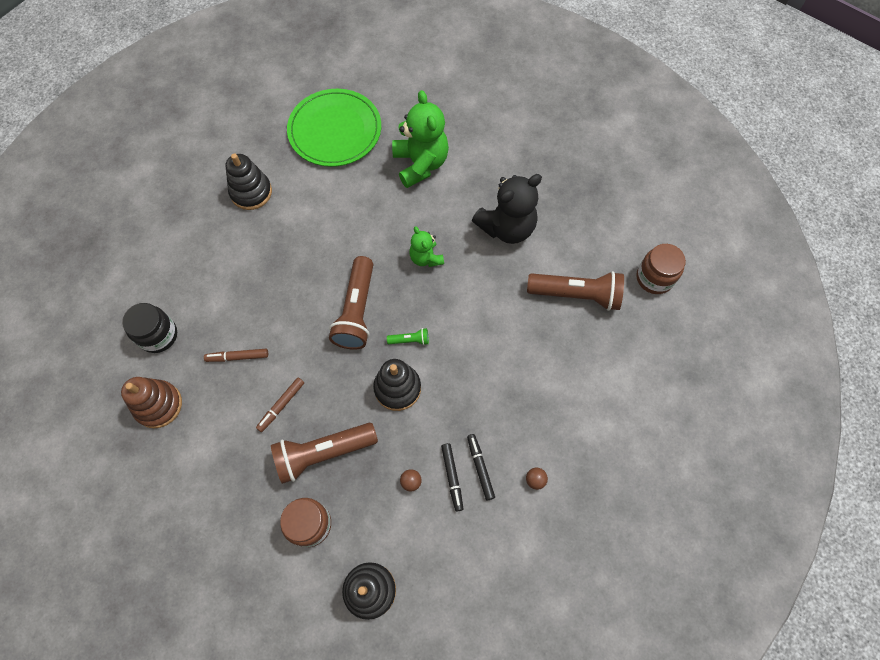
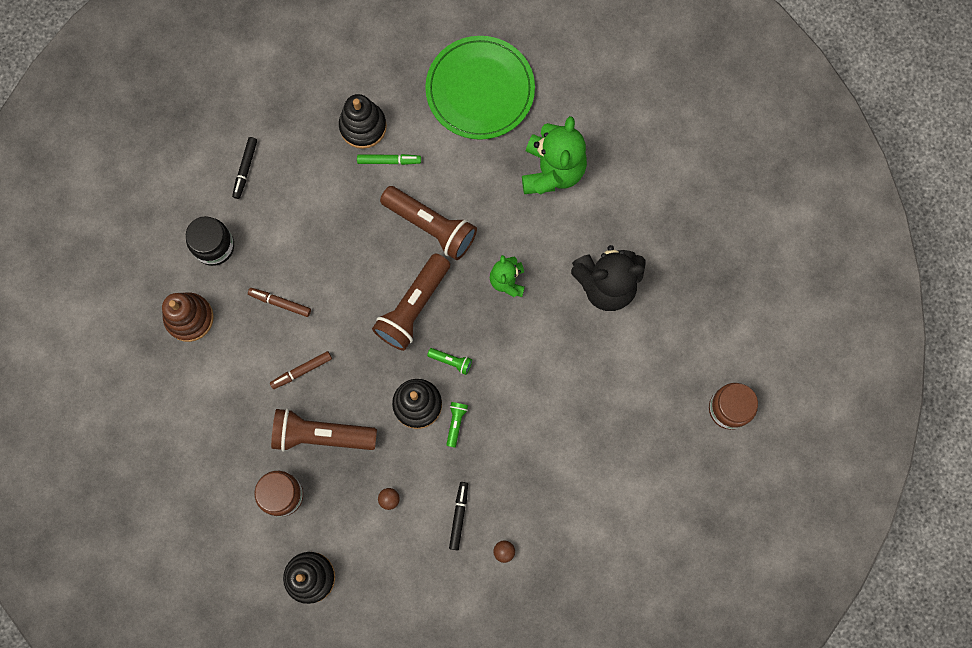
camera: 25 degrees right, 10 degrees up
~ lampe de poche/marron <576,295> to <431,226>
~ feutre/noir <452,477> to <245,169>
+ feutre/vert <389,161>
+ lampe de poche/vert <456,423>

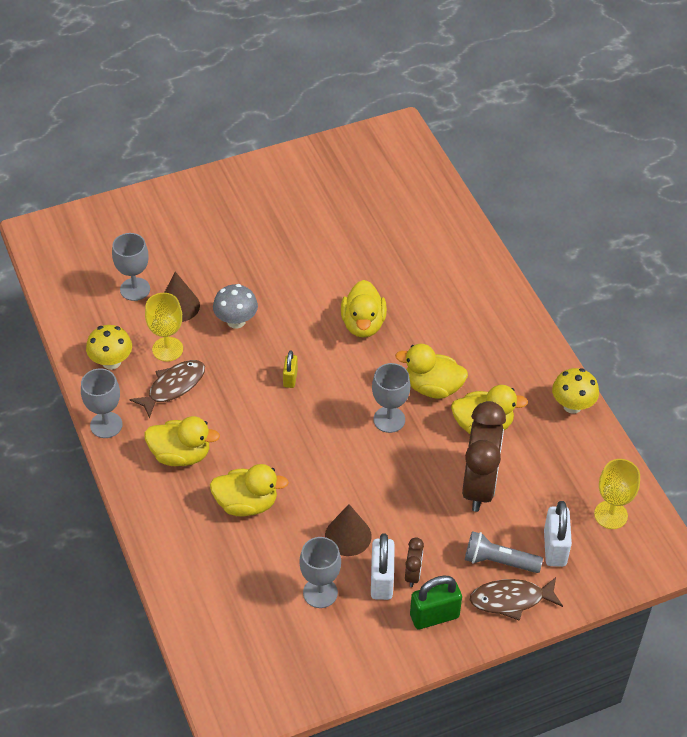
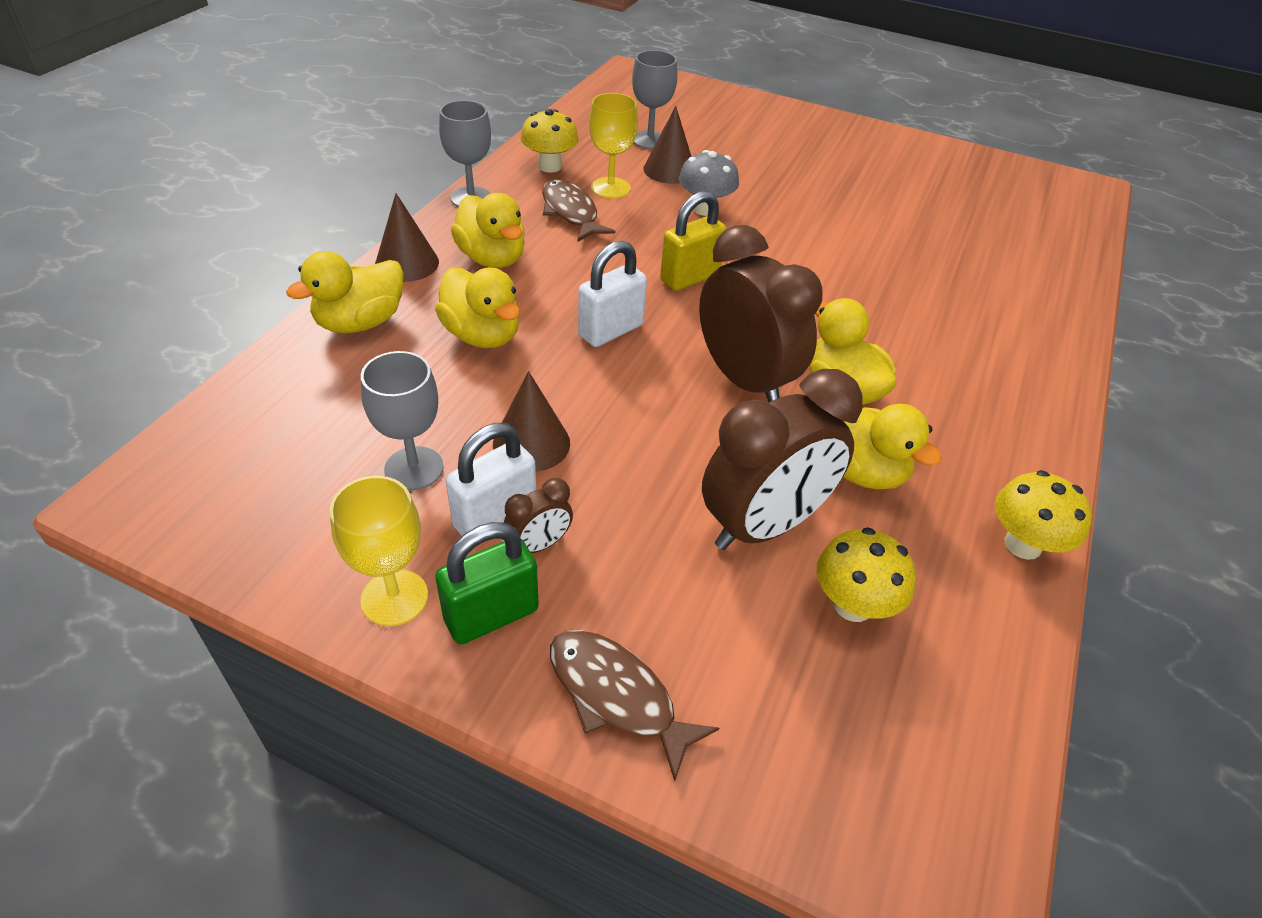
camera: 45 degrees right, 5 degrees down
~ canard/jaune <363,324> to <360,322>
~ cadenas/jaune <290,378> = <690,278> x1.68
~ poisson/marron <173,387> = <571,212> 120 degrees counterclockwise
~ verre à pied/gris <389,419> to réveil/marron <744,380>
~ verre à pied/jaune <610,515> to <394,597>
~ cadenas/blanc <555,548> to <610,330>
- lampe de poche/gris <498,561>
~ cadenas/vert <434,616> = <491,615> 60 degrees counterclockwise
+ cône/marron <407,263>
+ champignon/jaune <853,605>

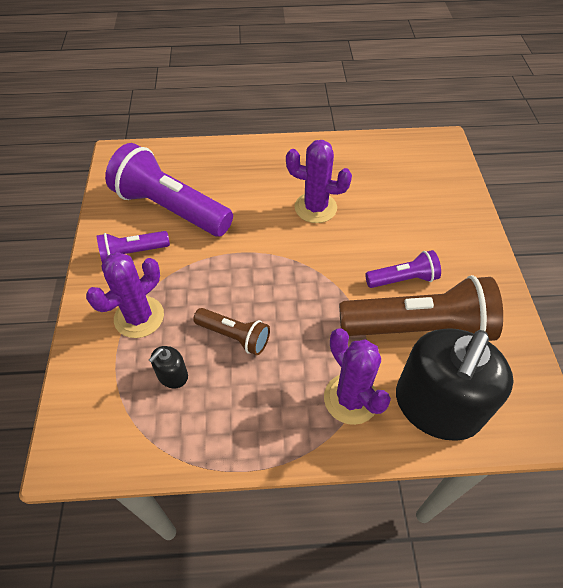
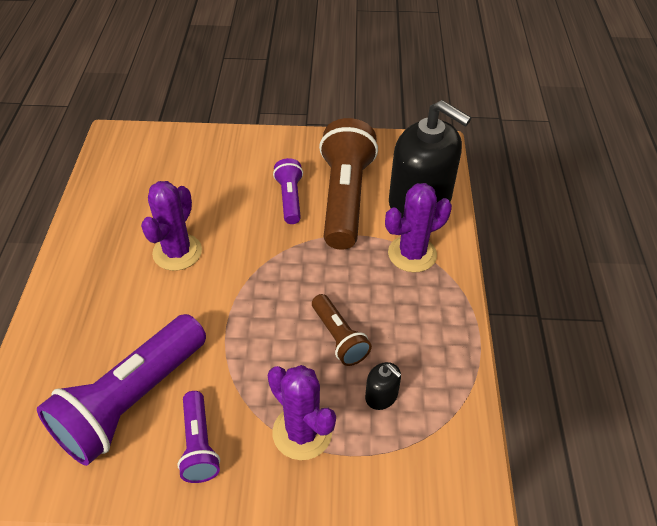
camera: 85 degrees left, 5 degrees down
~ lampe de poche/marron <234,336> = <339,338> 120 degrees clockwise

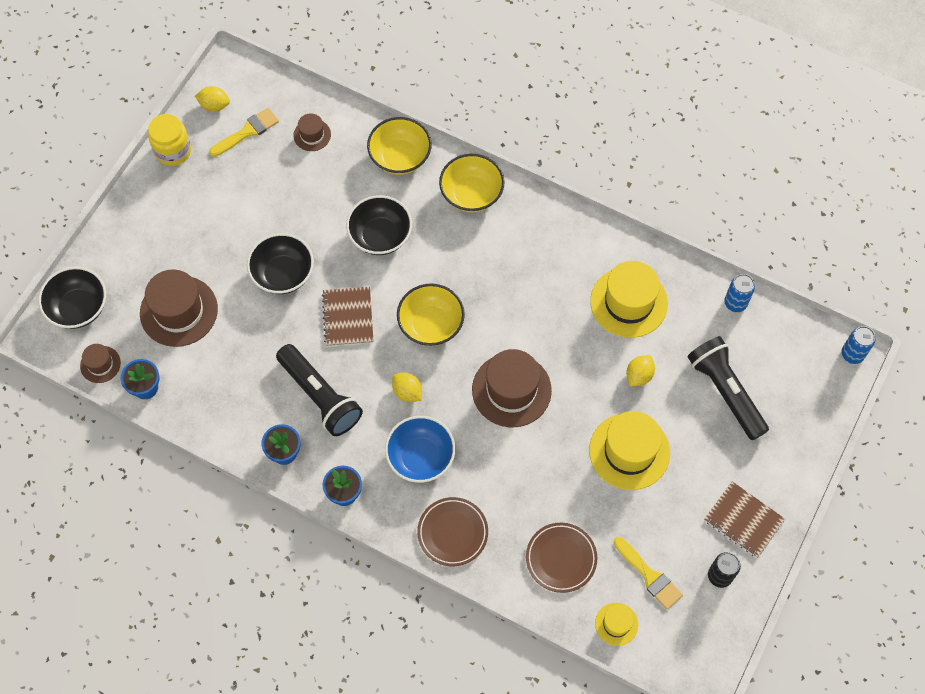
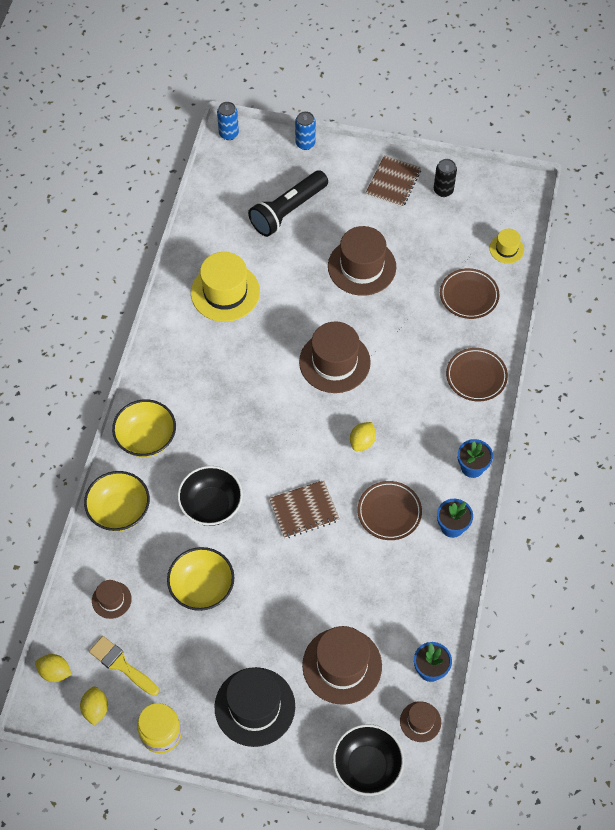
camera: 105 degrees left, 5 degrees down
- bol/noir <283,274>
~ canette/bleu <735,303> to <305,143>
~ bol/jaune <431,325> to <202,587>
~ lampe de poche/noir <320,396> to assiette/marron <389,512>
~ citron/jaune <639,375> to <55,672>
~ chapeau/jaune <629,451> to chapeau/marron <362,267>
- bol/bleu <420,457>
- pinceau/jaune <649,576>
+ chapeau/noir <255,706>

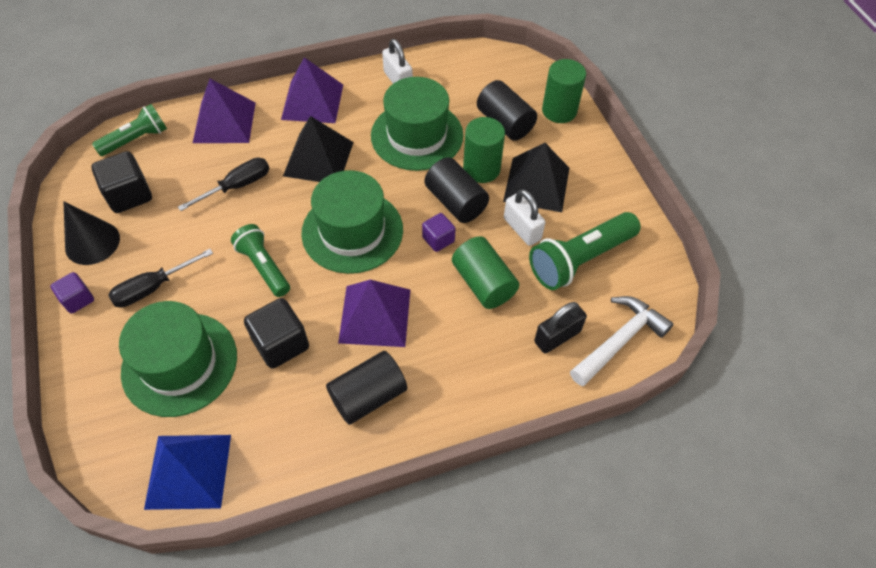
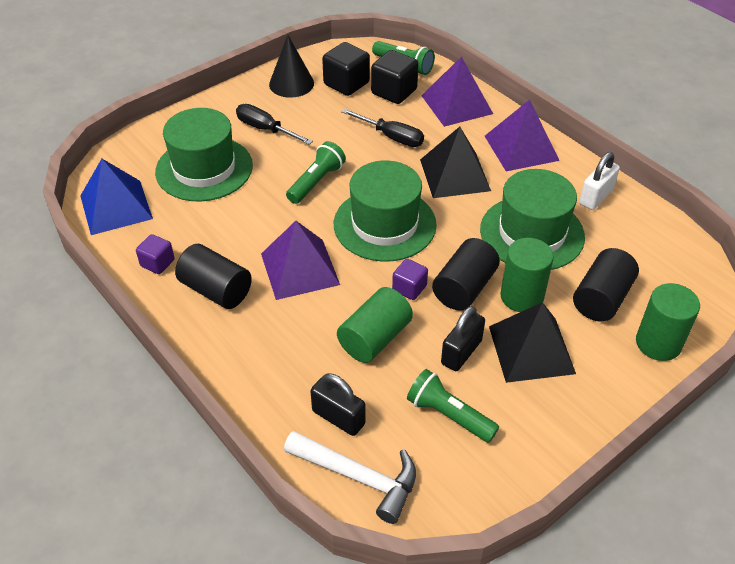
camera: 70 degrees right, 10 degrees down
~ cadenas/blanc <522,229> to cadenas/noir <461,352>
~ lampe de poche/vert <580,260> = <448,415> x0.66
~ cube/violet <78,299> to <157,263>
~ cube/noir <281,344> to <394,92>

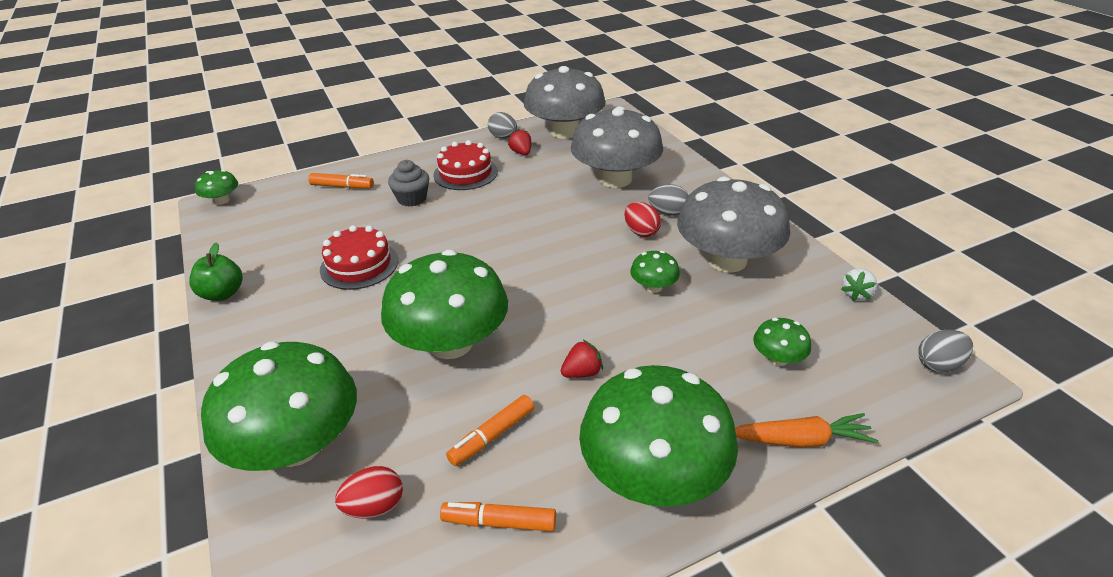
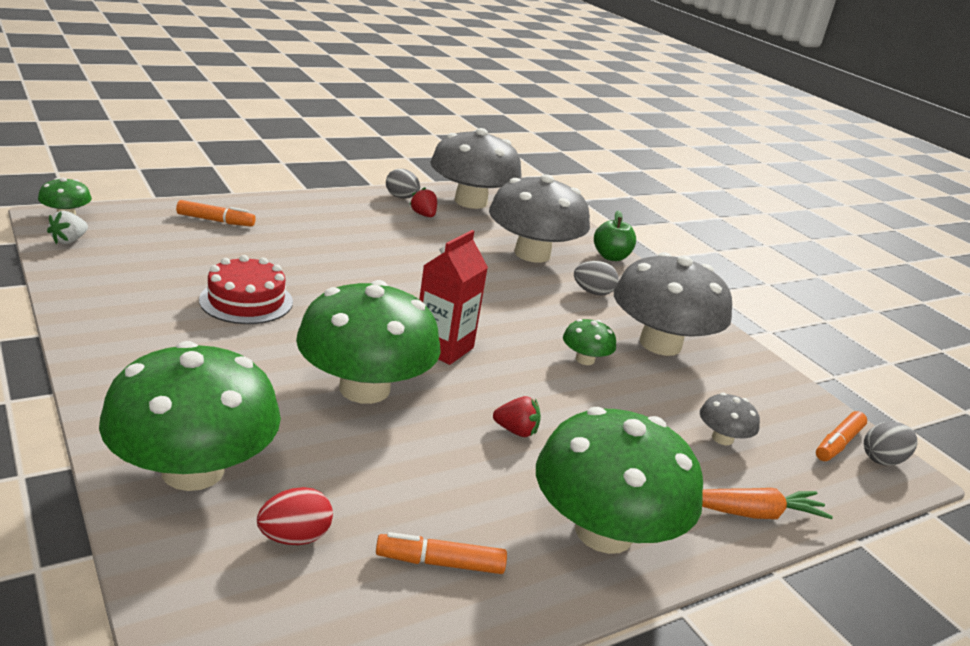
camera: 10 degrees left, 10 degrees down
- gâteau/rouge <465,173>
- muffin/gris <412,199>
- œuf/rouge <641,232>
~ pomme/vert <222,294> to <611,257>
~ fraise/blanc <856,294> to <69,241>
~ champignon/vert <778,358> to champignon/gris <722,438>
~ fraise/rouge <582,372> = <516,431> 45 degrees clockwise
~ feutre/orange <492,436> to <838,443>
+ brique de lait/rouge <443,348>

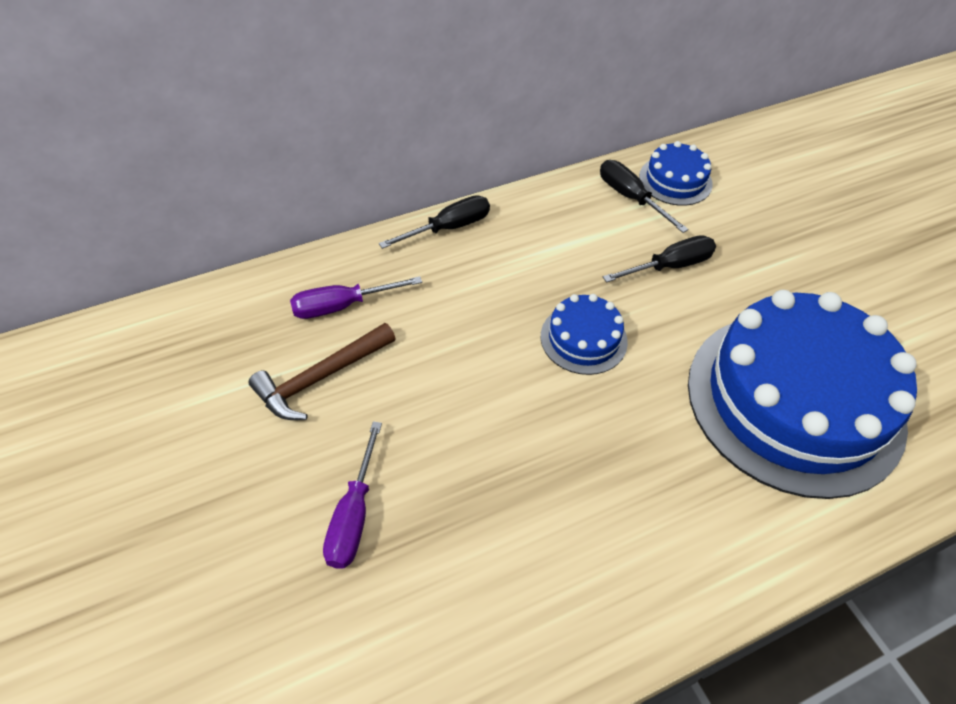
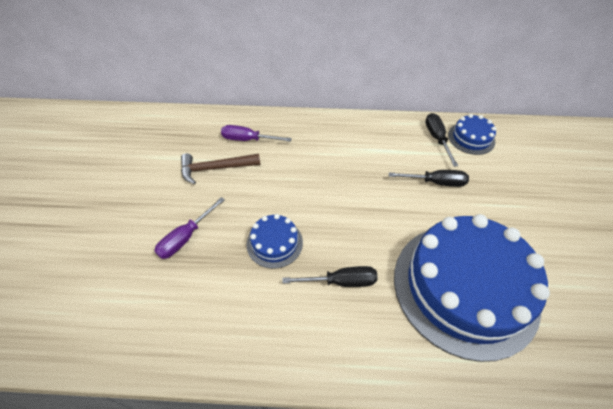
camera: 30 degrees right, 0 degrees up
~ tournevis/noir <448,228> to <341,281>
~ gâteau/bleu <583,339> to <274,243>

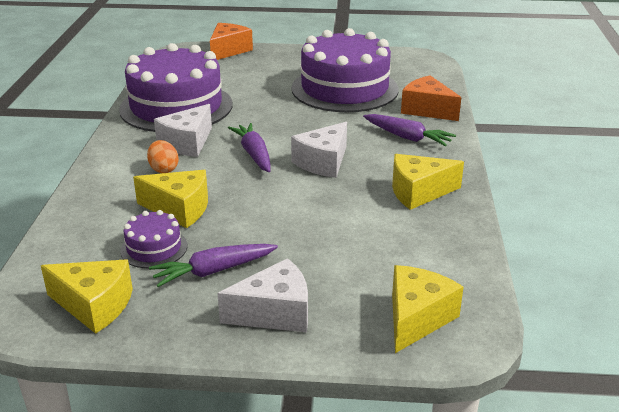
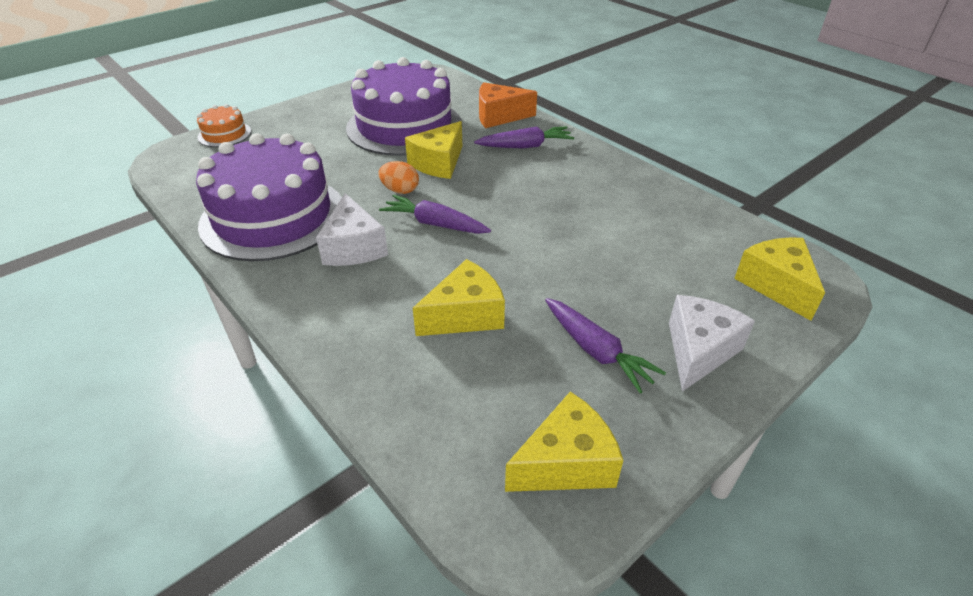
camera: 45 degrees left, 10 degrees up
~ fromage/orange <228,50> to gâteau/orange <224,134>
- fromage/blanc <323,162>
~ œuf/orange <163,169> to <400,190>
~ fromage/jaune <418,192> to <438,163>
- gâteau/violet <154,248>
~ carotte/violet <213,271> = <596,351> 60 degrees counterclockwise

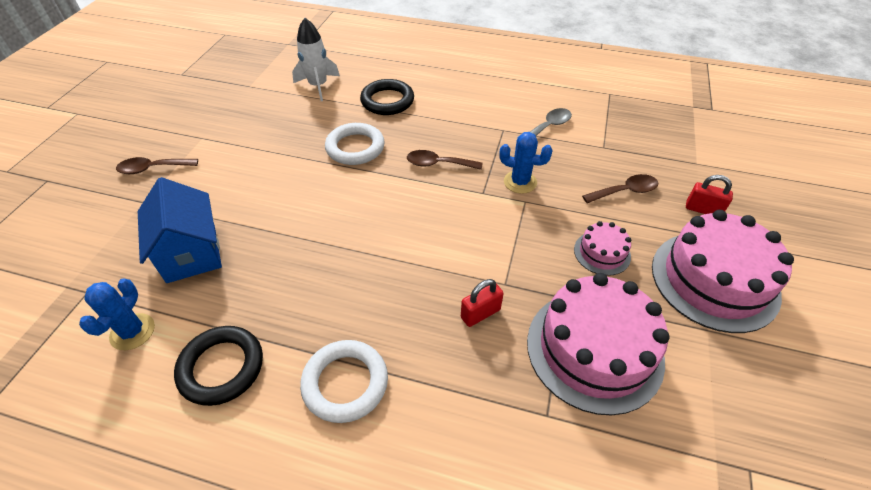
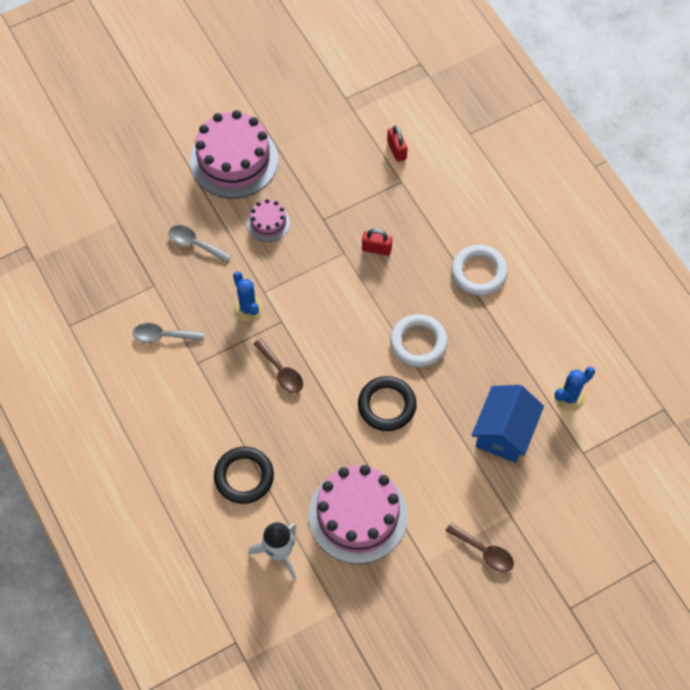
camera: 135 degrees left, 15 degrees up
~ anneau/blanc <355,148> to <418,342>
~ cuillère/marron <625,191> to cuillère/gris <195,244>
~ cadenas/rouge <703,210> to <396,150>
~ gâteau/rose <594,349> to <357,515>
~ anneau/noir <221,367> to <387,405>

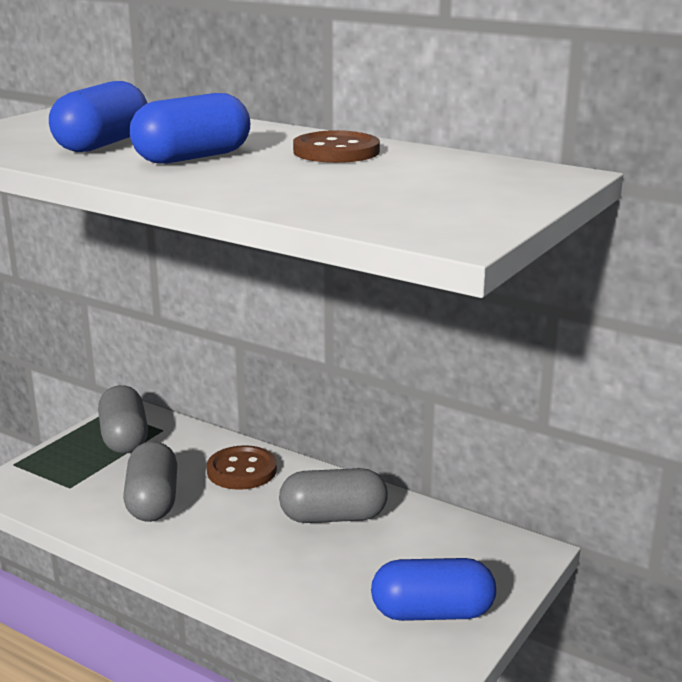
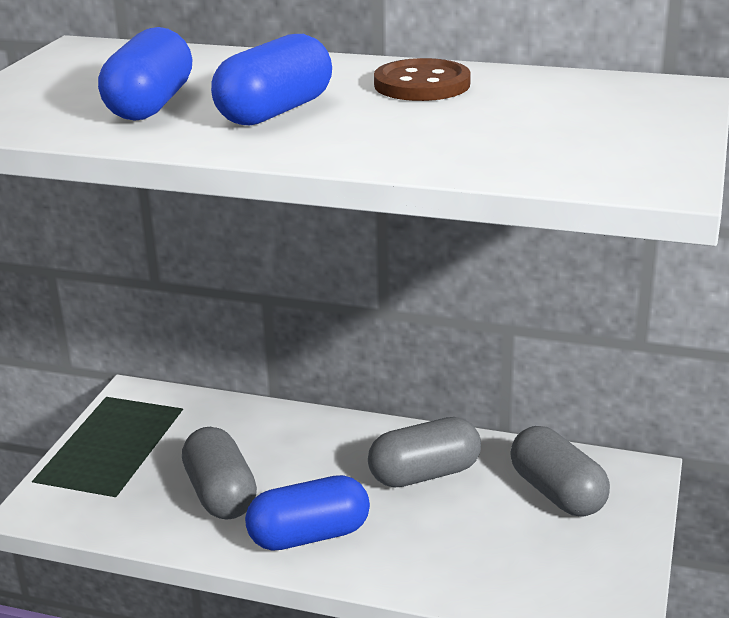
camera: 15 degrees left, 5 degrees up
~ gélule/gris <124,438> to <557,493>
- bouton/marron <242,470>
~ gélule/bleu <432,612> to <309,535>

